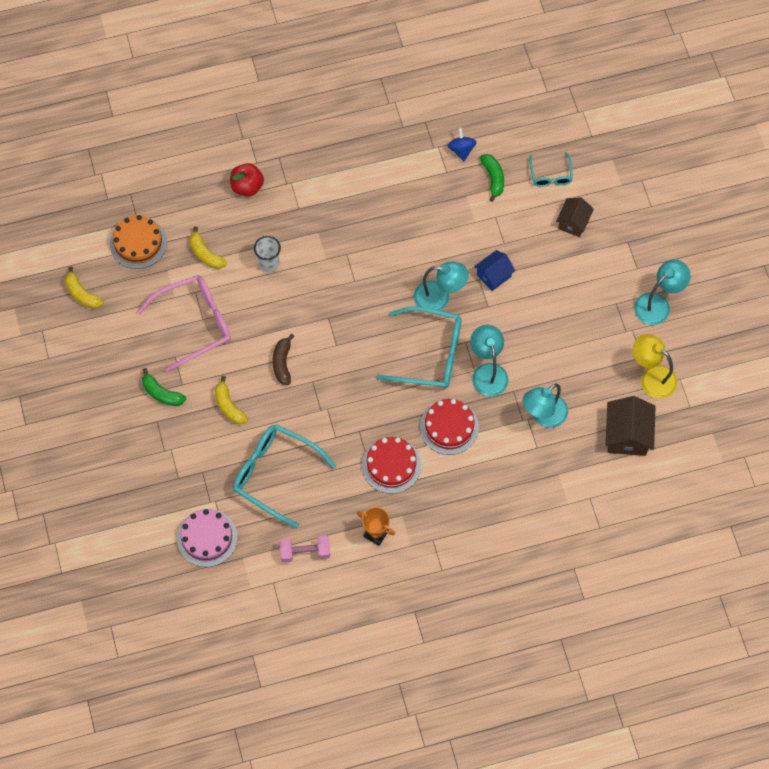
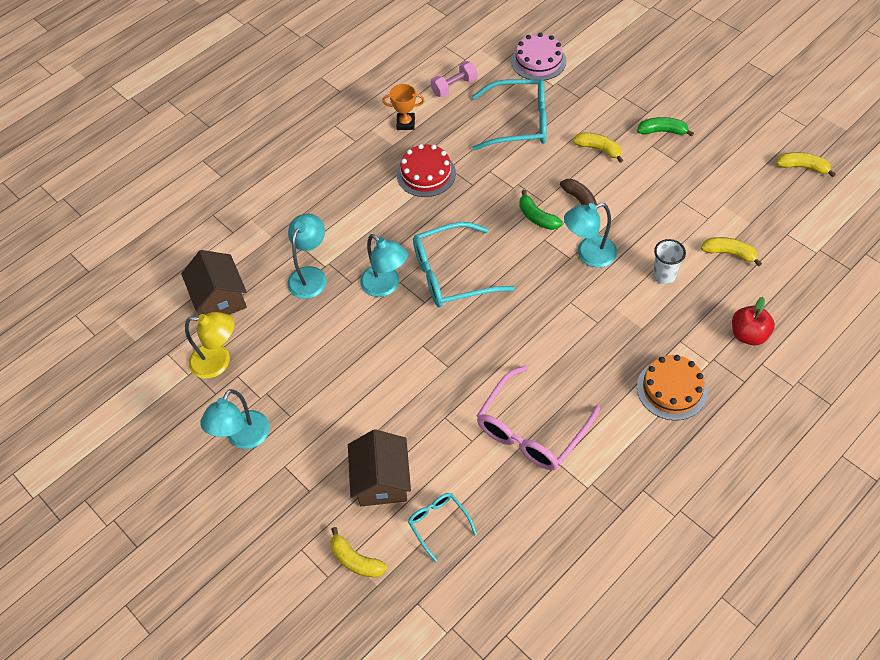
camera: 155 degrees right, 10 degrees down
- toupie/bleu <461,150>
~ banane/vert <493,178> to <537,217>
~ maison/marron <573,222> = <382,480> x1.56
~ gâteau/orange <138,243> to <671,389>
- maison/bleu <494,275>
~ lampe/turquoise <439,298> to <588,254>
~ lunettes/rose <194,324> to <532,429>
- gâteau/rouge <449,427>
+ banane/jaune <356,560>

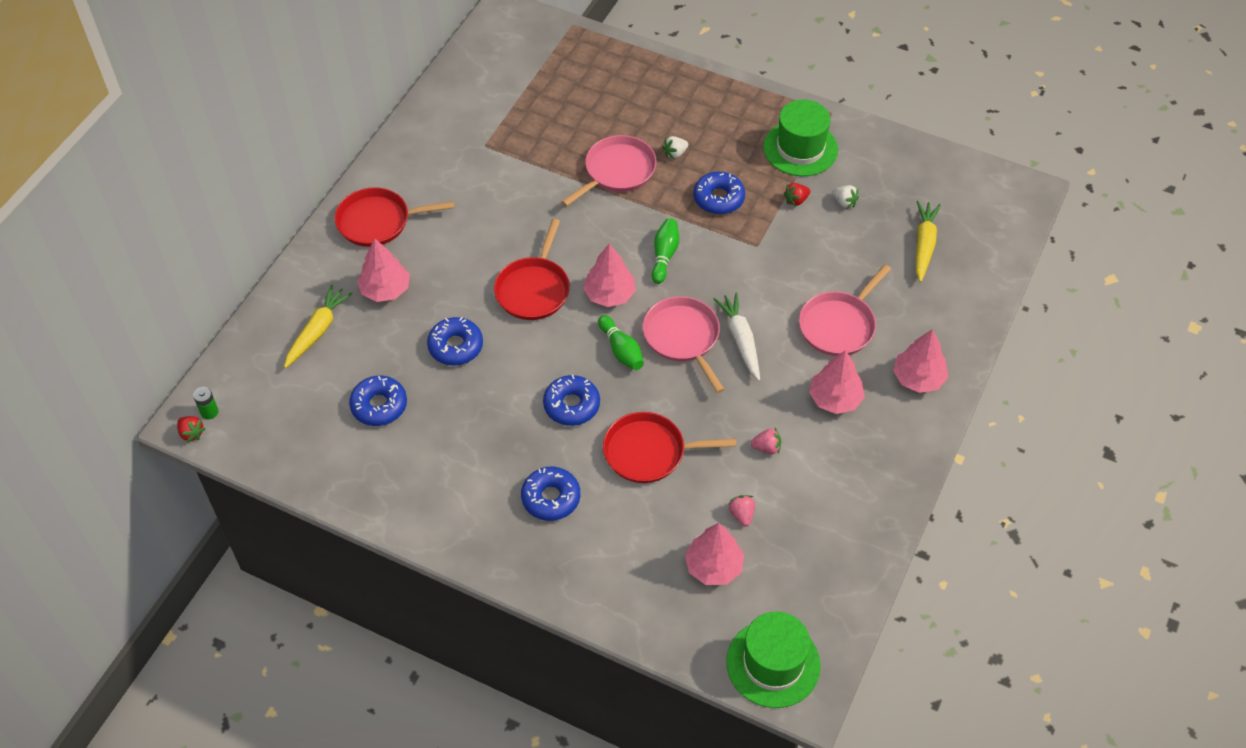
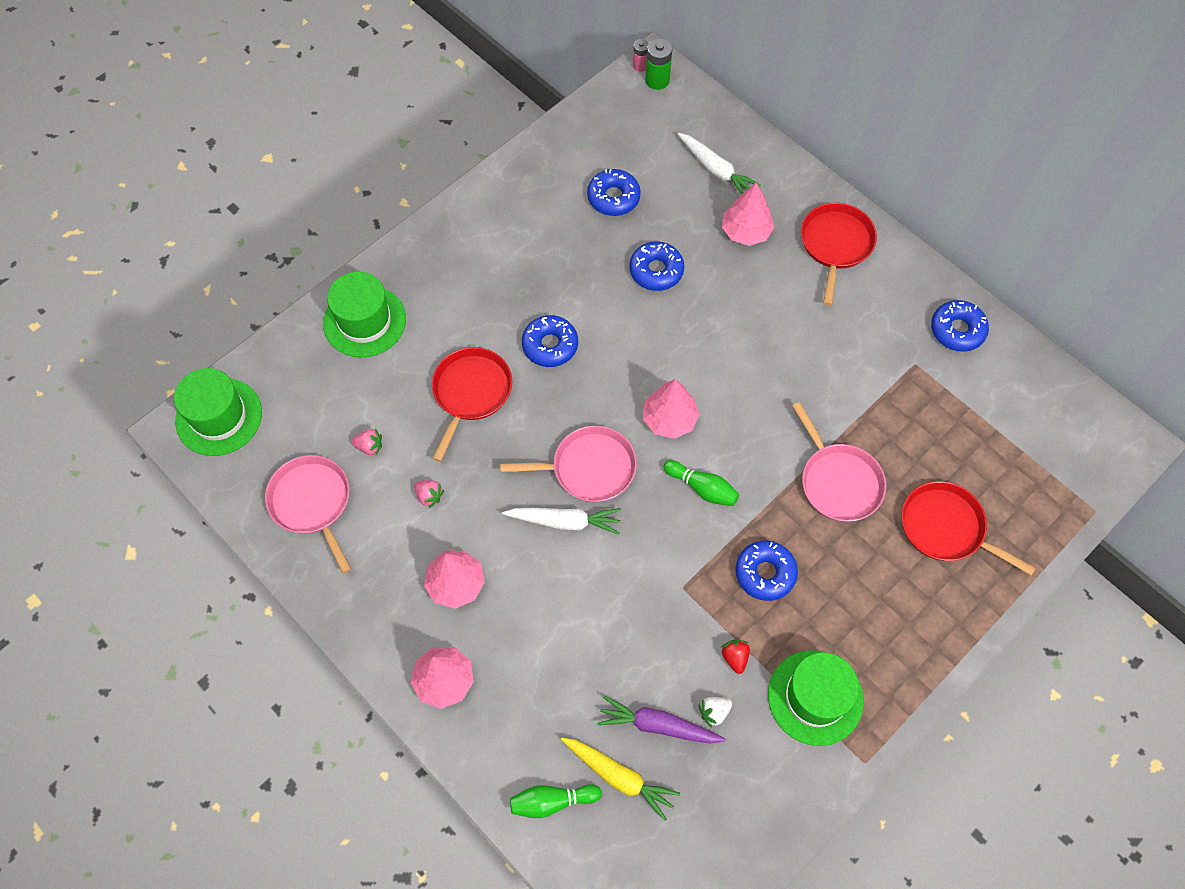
camera: 110 degrees right, 10 degrees up
- fraise/blanc <675,154>
~ poêle/rouge <533,289> to <946,528>
~ poêle/rose <839,325> to <312,503>
~ carotte/jaune <317,331> to carotte/blanc <716,170>
~ quille/vert <621,350> to <552,801>
~ pile/vert <209,412> = <657,80> x1.55
~ fraise/rouge <191,433> to pile/rose <640,65>
~ fraise/rose <766,448> = <429,496> 75 degrees counterclockwise
~ beignet/bleu <551,498> to <957,330>
- arbre/rose <713,566>
+ chapeau/vert <364,321>
+ carotte/violet <658,725>

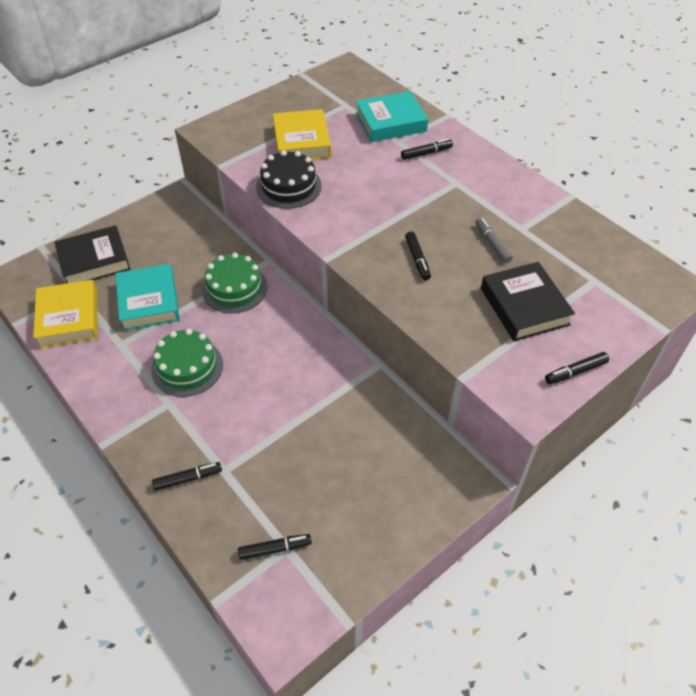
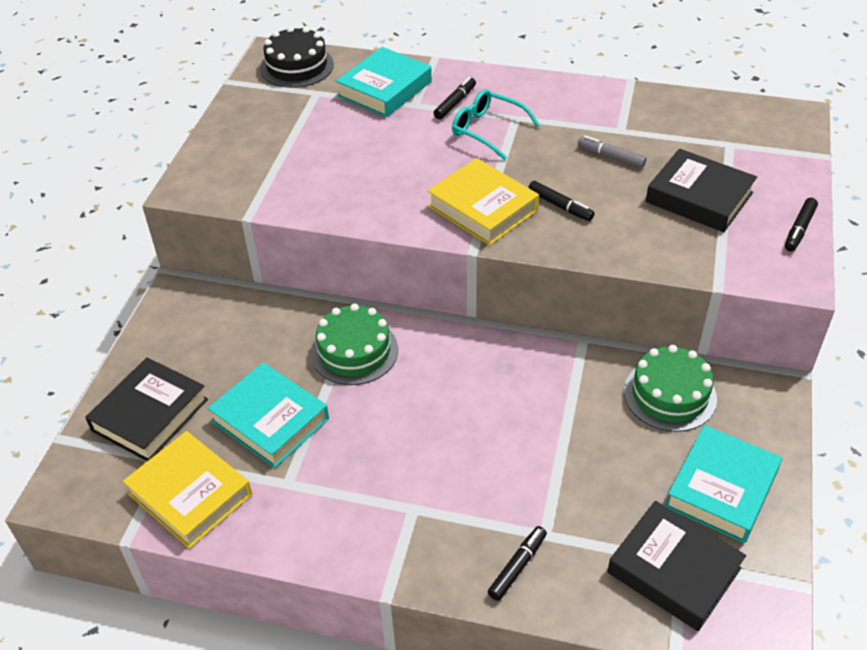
camera: 35 degrees left, 5 degrees down
~ livre/jaune <302,141> to <482,208>
~ gâteau/noir <289,186> to <297,66>
~ gâteau/vert <187,367> to <669,394>
~ feutre/noir <275,549> to livre/noir <674,570>
+ lunettes/turquoise <487,130>
+ livre/turquoise <721,489>

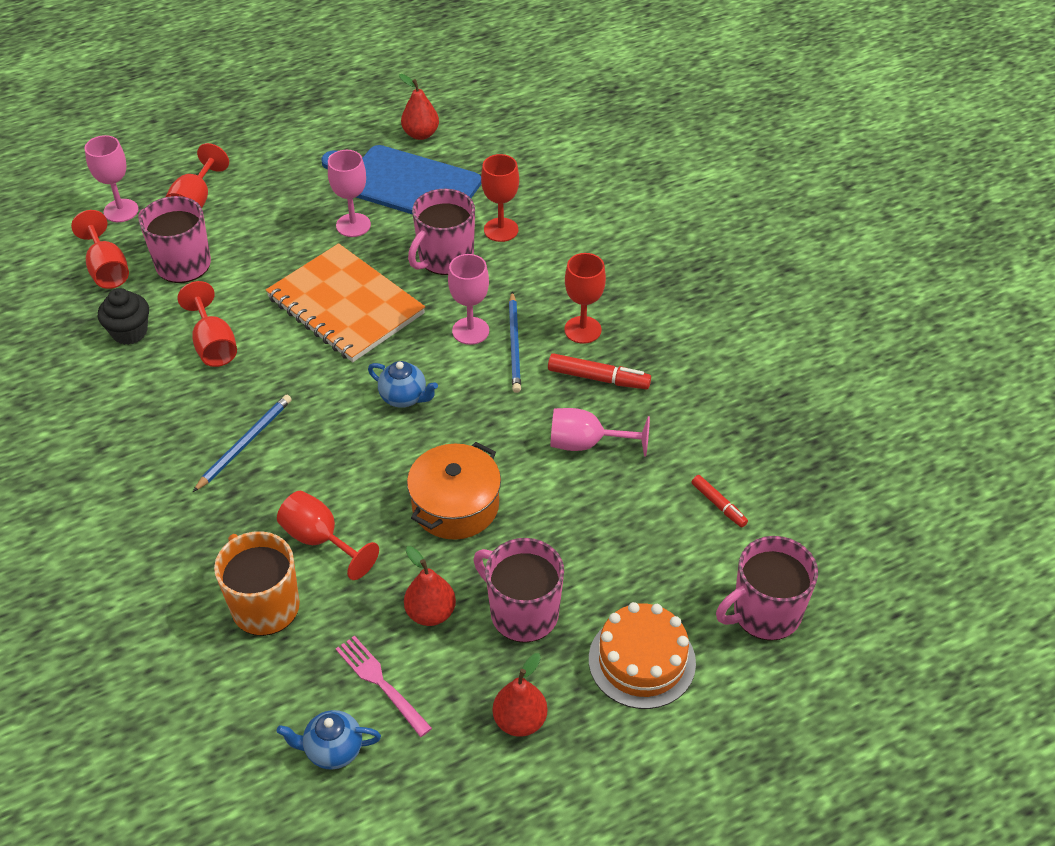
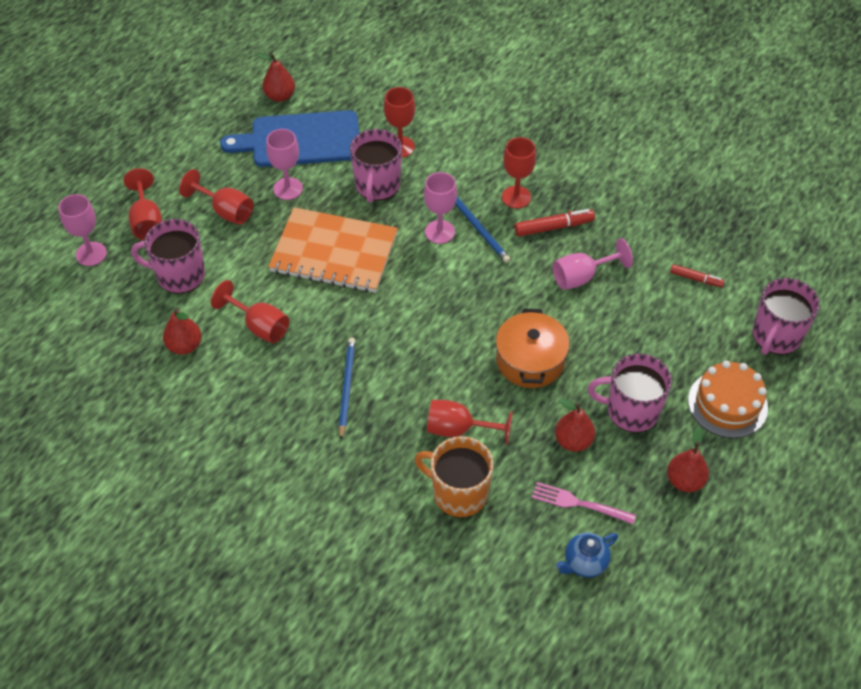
camera: 30 degrees left, 5 degrees up
~ verre à pied/rouge <107,269> to <226,211>
~ muffin/noir <129,332> to poire/rouge <185,346>
- théière/bleu <404,398>

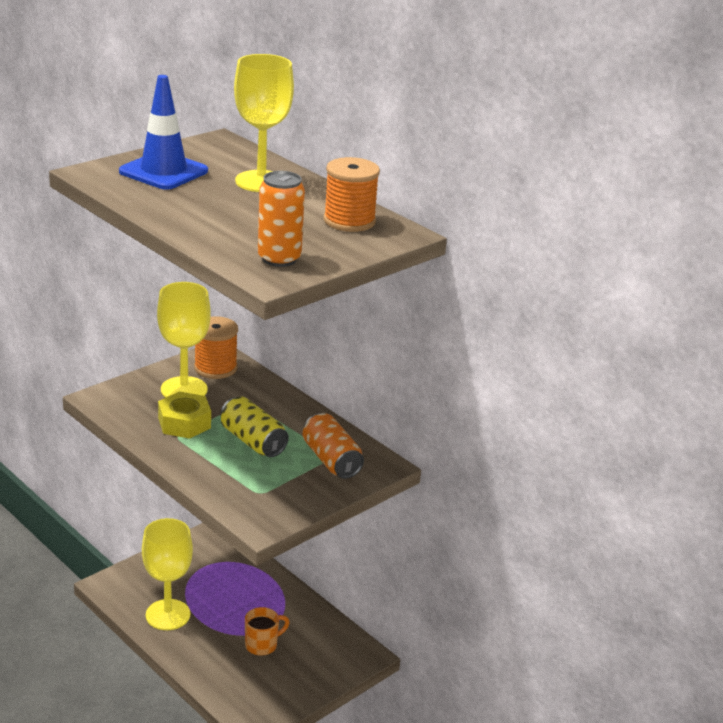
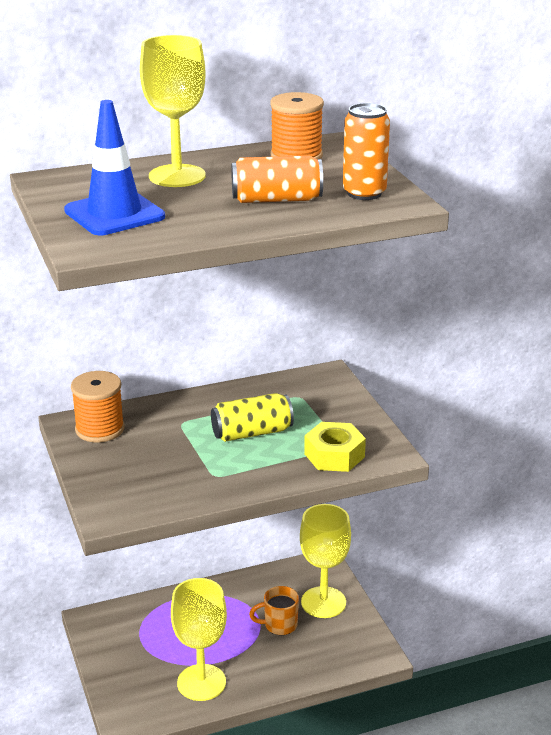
camera: 65 degrees left, 0 degrees up
~ verre à pied/jaune <184,389> to <323,602>
~ écrou/jaune <184,423> to <334,455>
~ canette/orange <331,460> to <276,199>
~ tasse/orange <262,645> = <279,625> 90 degrees counterclockwise

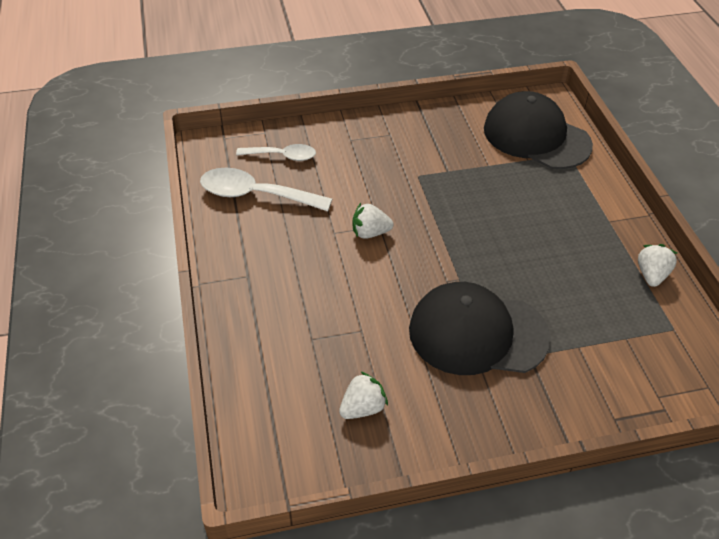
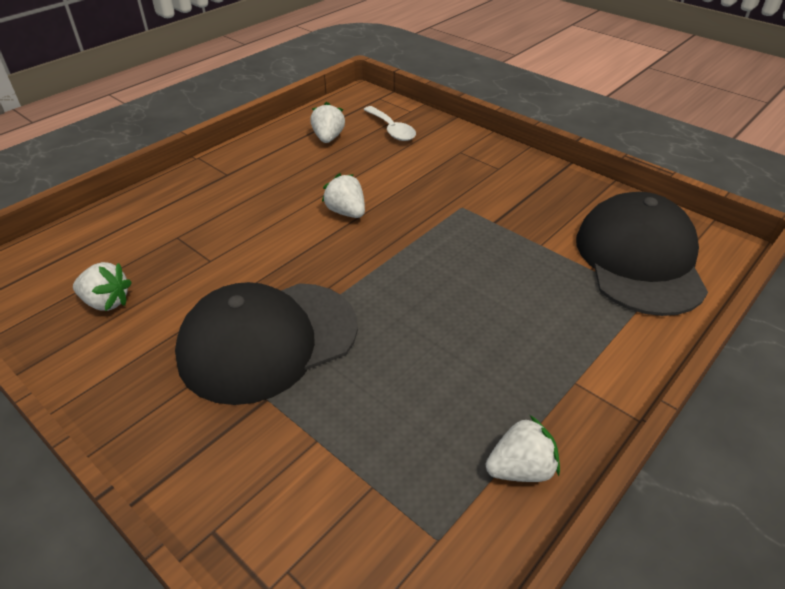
camera: 55 degrees right, 5 degrees down
~ cuillère/blanc <256,195> to fraise/blanc <328,138>
~ casquette/noir <477,333> = <268,340> 90 degrees counterclockwise

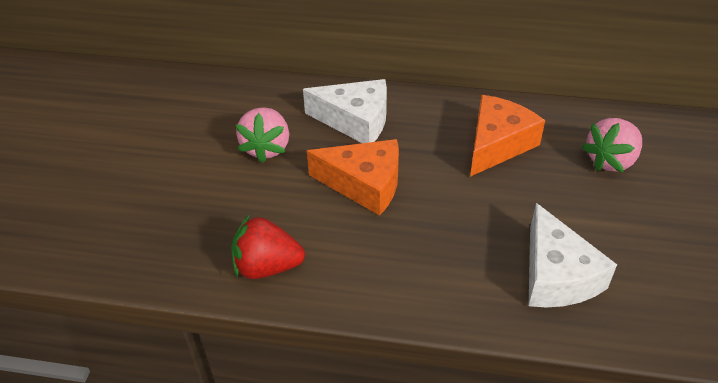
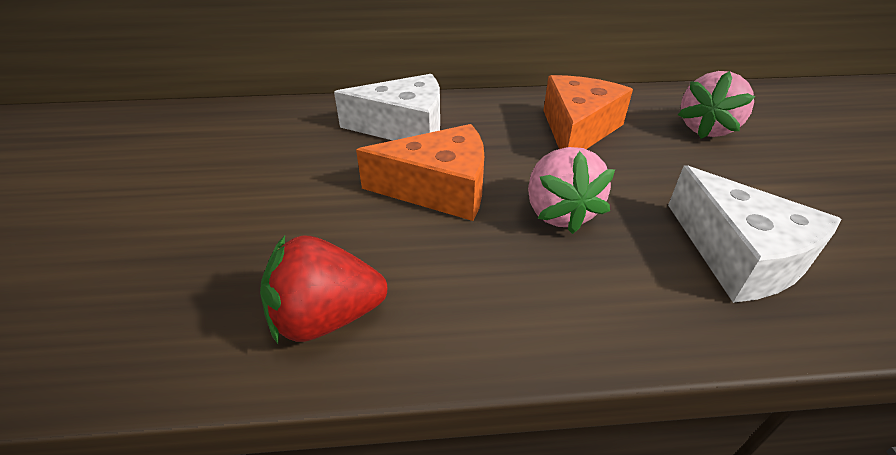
camera: 15 degrees left, 5 degrees down
~ fraise/rose <266,148> to <559,212>

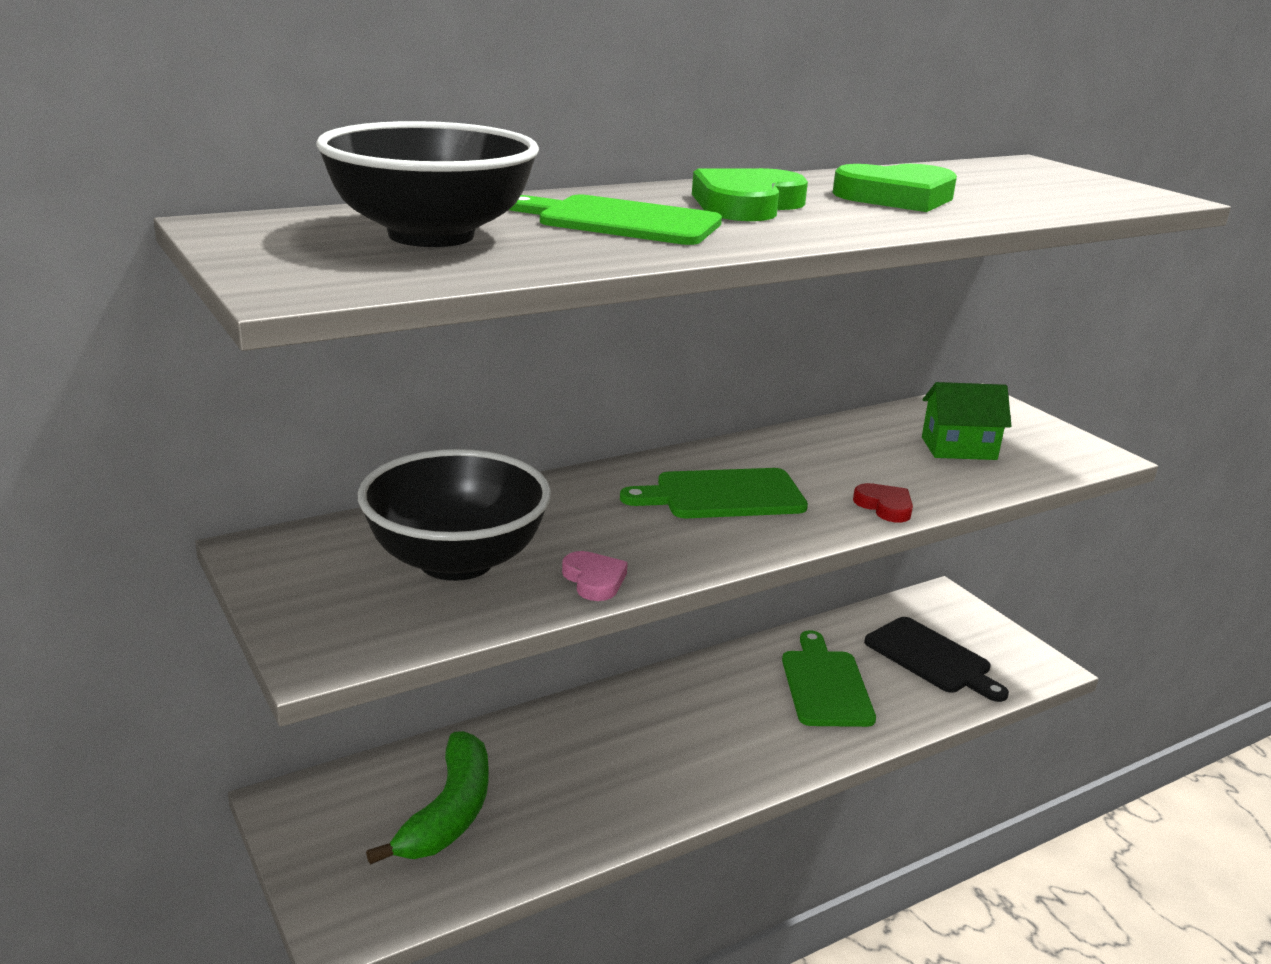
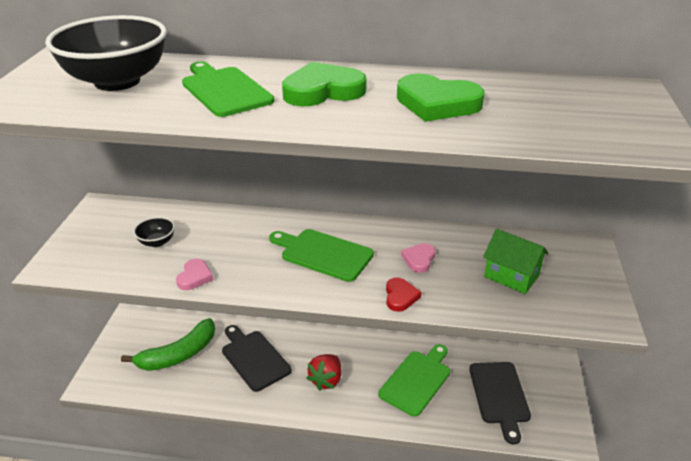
camera: 40 degrees right, 10 degrees up
~ bol/noir <456,561> = <157,242> x0.42
+ cœur/rose <419,259>
+ planche à découper/noir <254,358>
+ fraise/rouge <326,380>

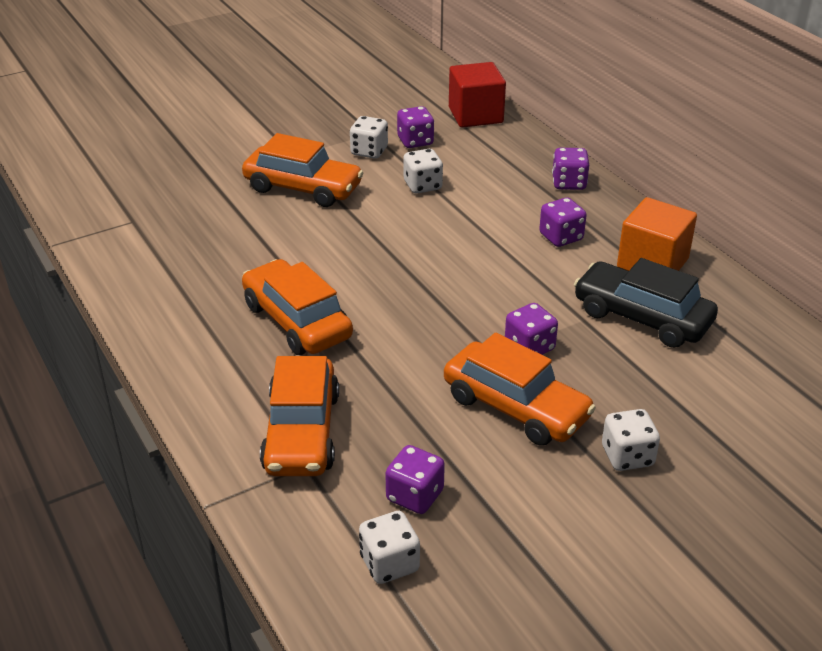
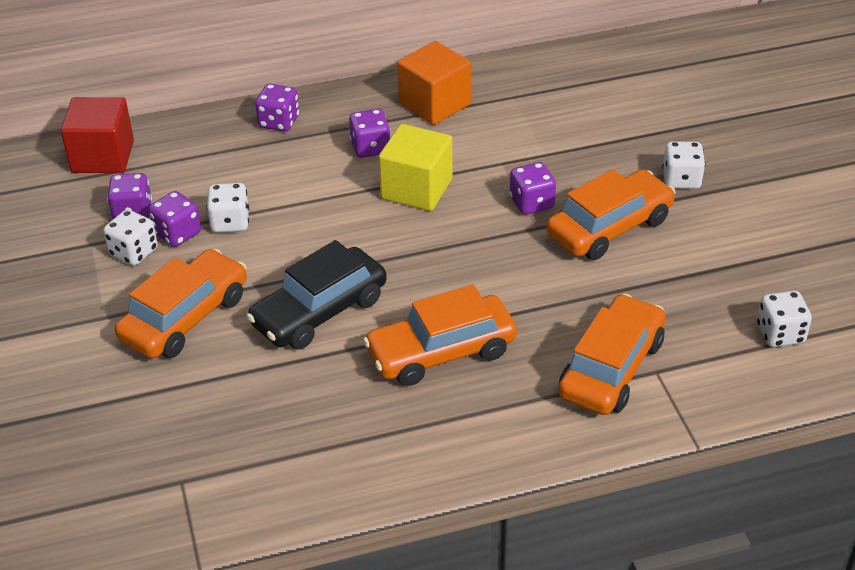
camera: 75 degrees left, 5 degrees up
~ voiture/noir <642,317> to <319,311>
~ voiture/orange <301,432> = <611,368> 75 degrees counterclockwise
~ dé/violet <415,496> to <177,233>
+ cube/jaune <416,189>

